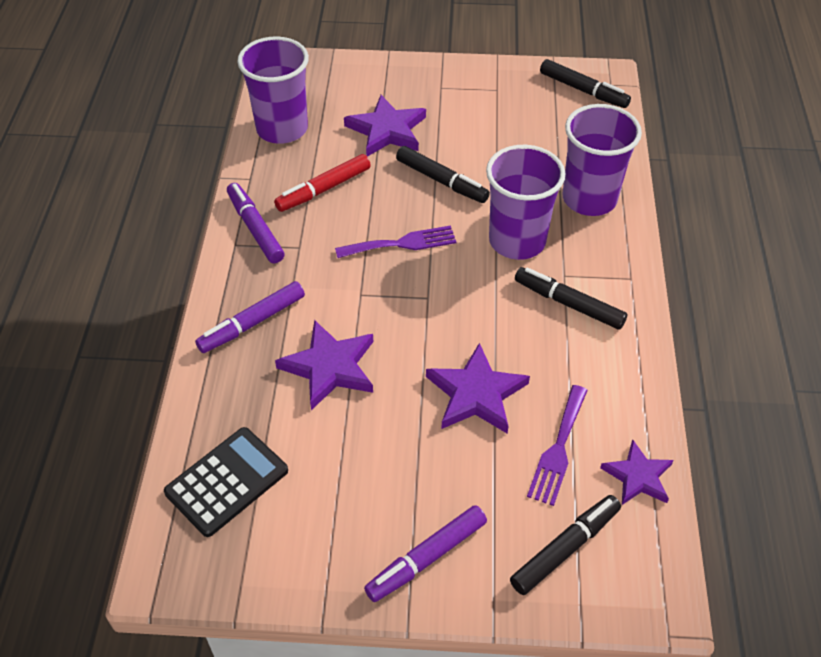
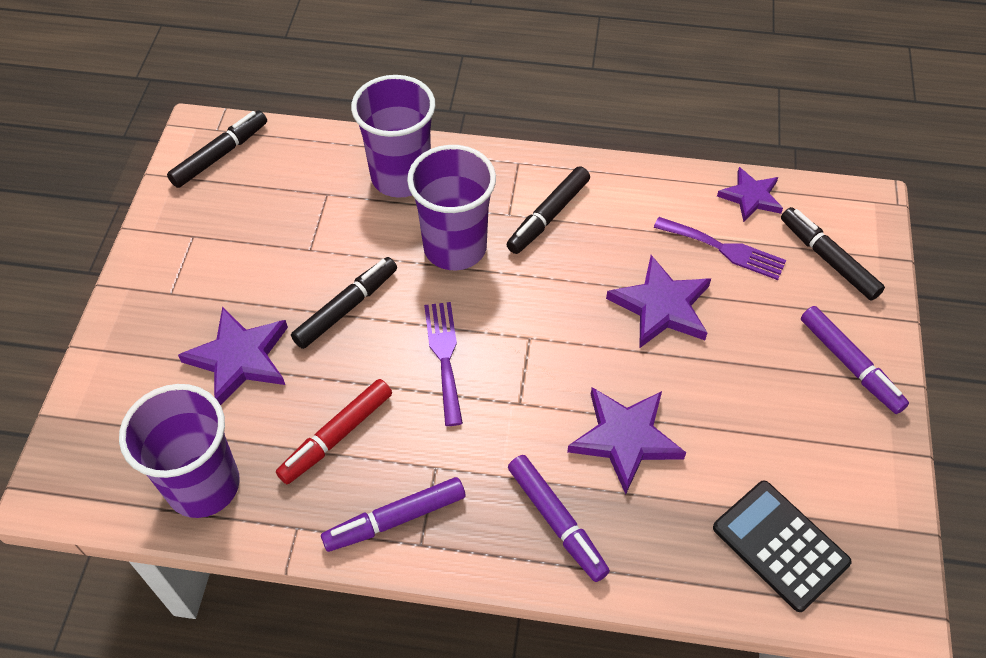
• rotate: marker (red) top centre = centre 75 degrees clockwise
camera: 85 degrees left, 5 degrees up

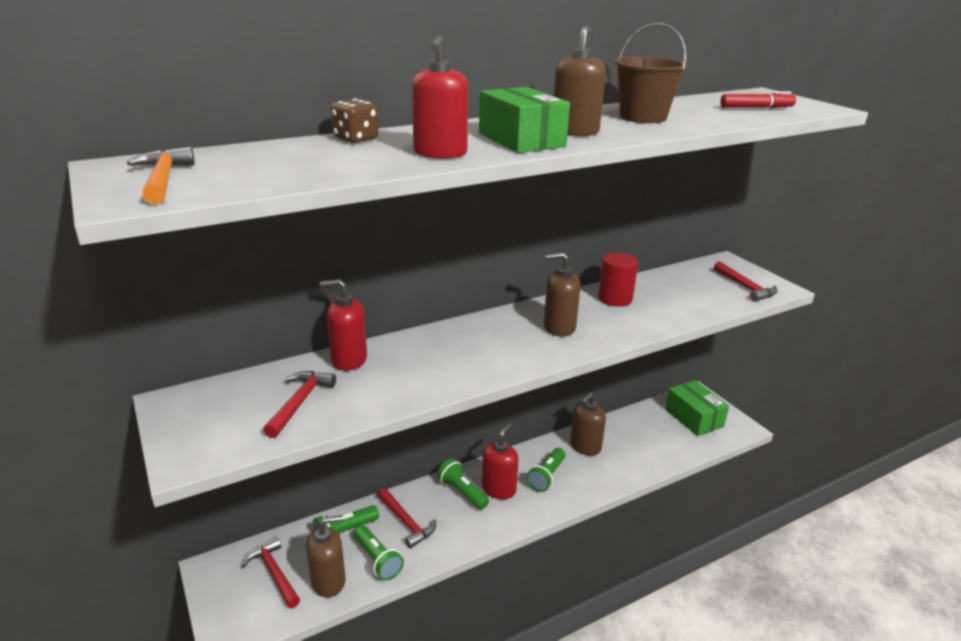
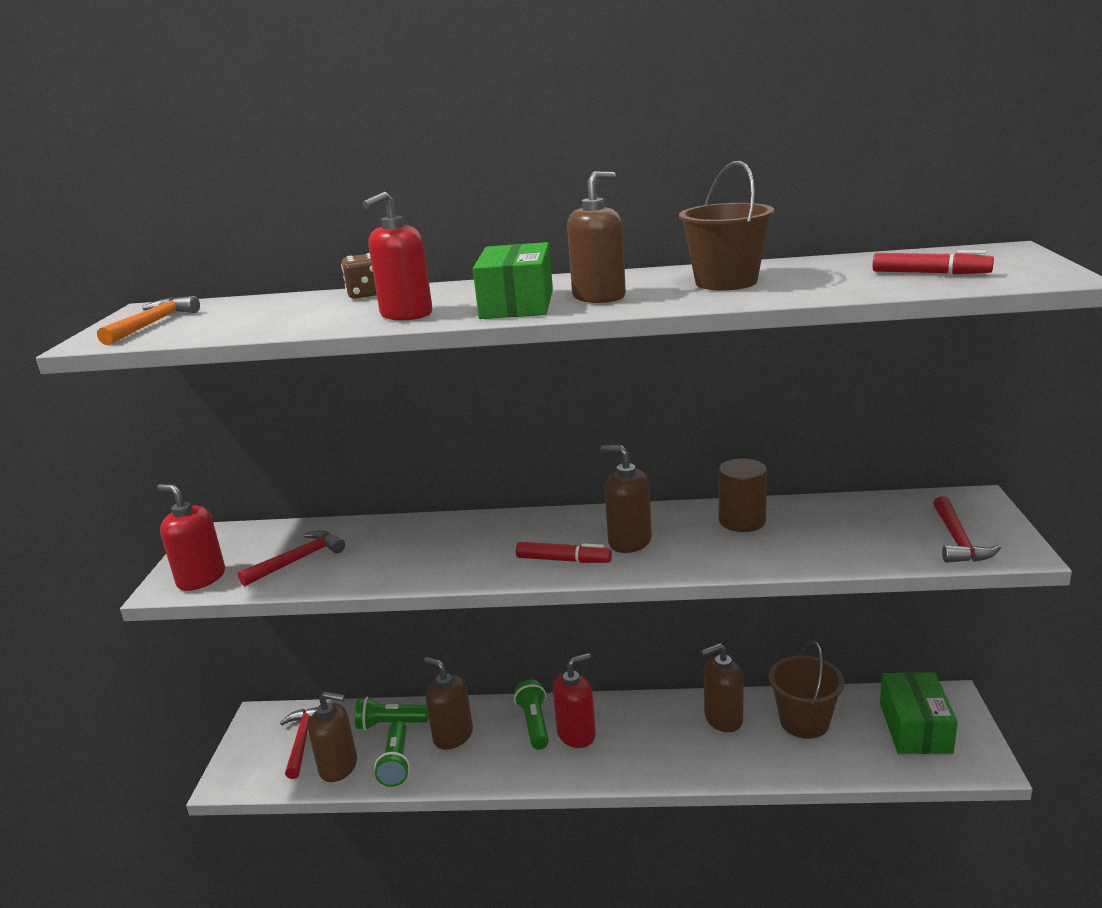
• delete: flashlight (green) (4th from left) bottom centre
• insert: marker (red) (1st from left) centre
• insert: bucket (brown) (2nd from left) bottom right
• move: soap dispenser (red) (1st from left) centre to middle left
• replace: hammer (red) (3rd from left) bottom centre to soap dispenser (brown) (2nd from left) bottom centre
• recolor: cylinder (red) centre to cylinder (brown) middle right
camera: 35 degrees right, 5 degrees down

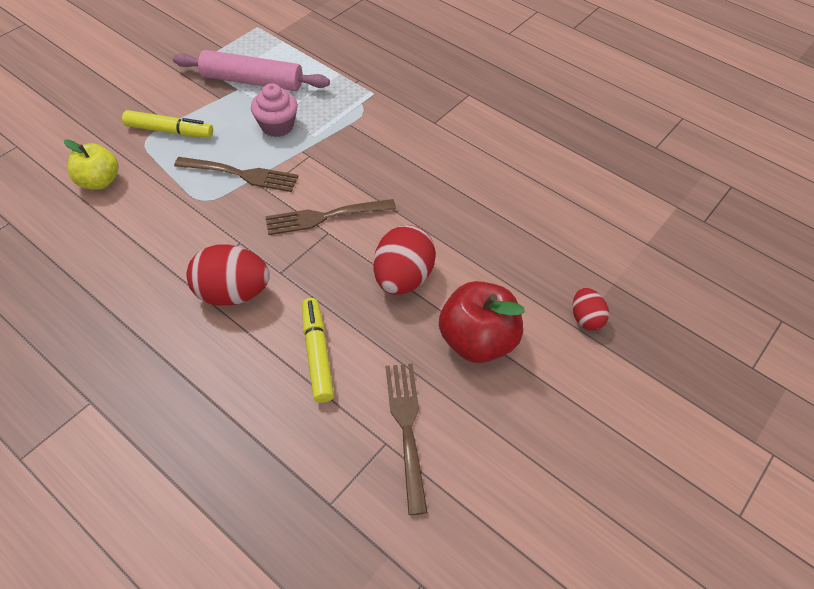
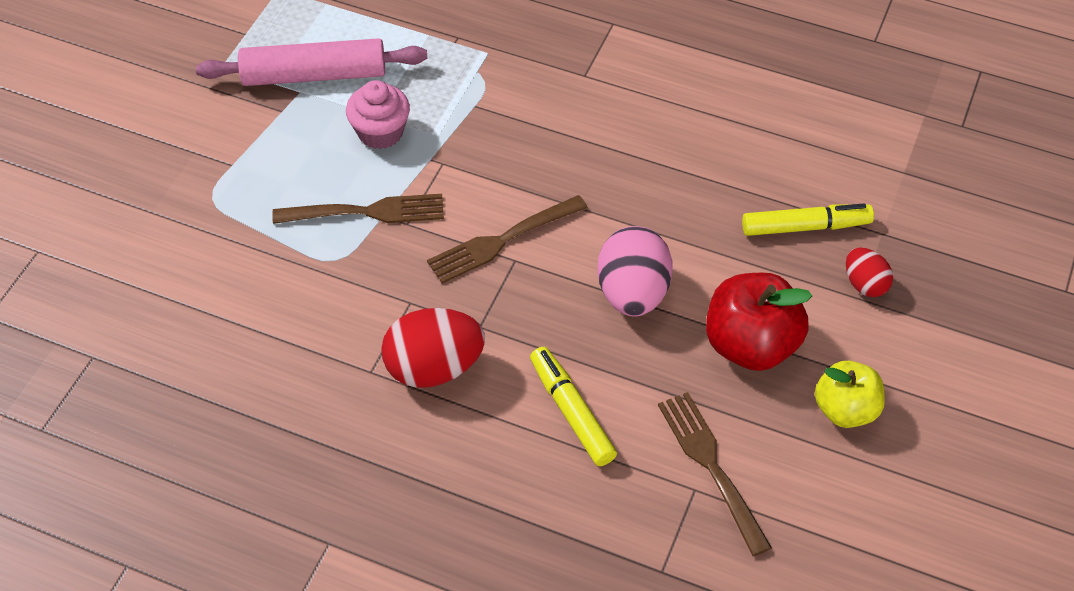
• move: apple (yellow) top left to bottom right
• move: marker (yellow) (1st from left in the first image) top left to marker (yellow) (2nd from left) middle right
• recolor: egg (red) (2nd from left) centre to egg (pink) centre
camera: 15 degrees left, 0 degrees up

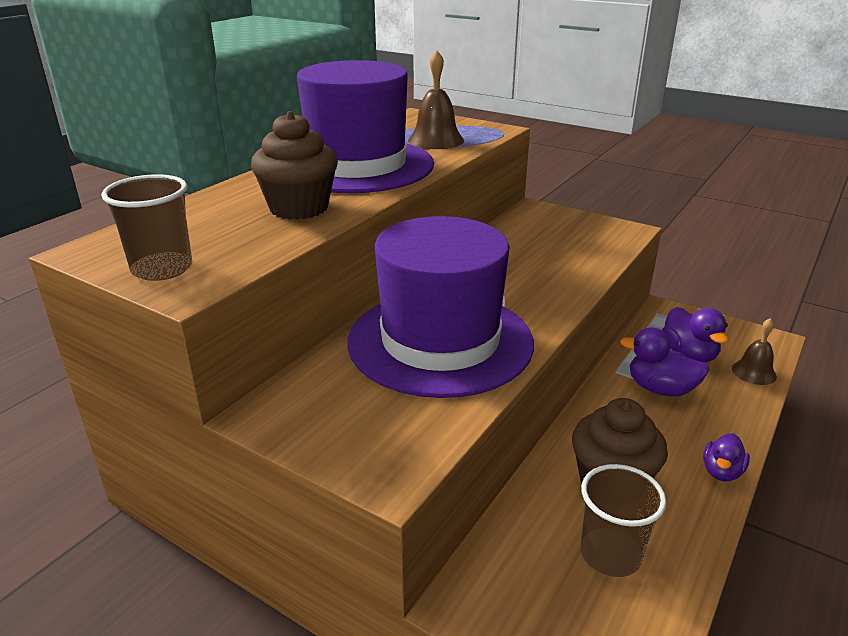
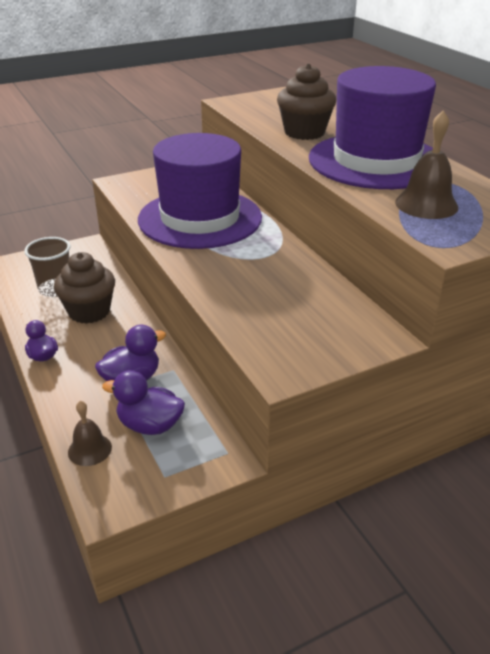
• delete: cup (brown) (1st from left) middle left
camera: 120 degrees right, 5 degrees up

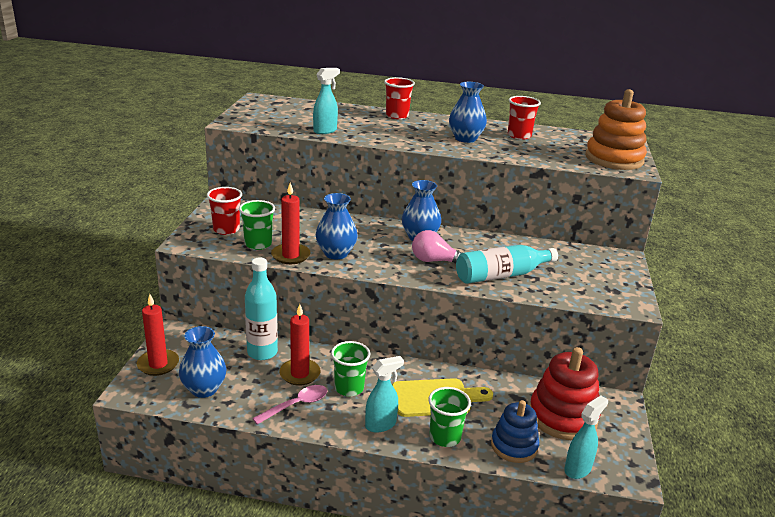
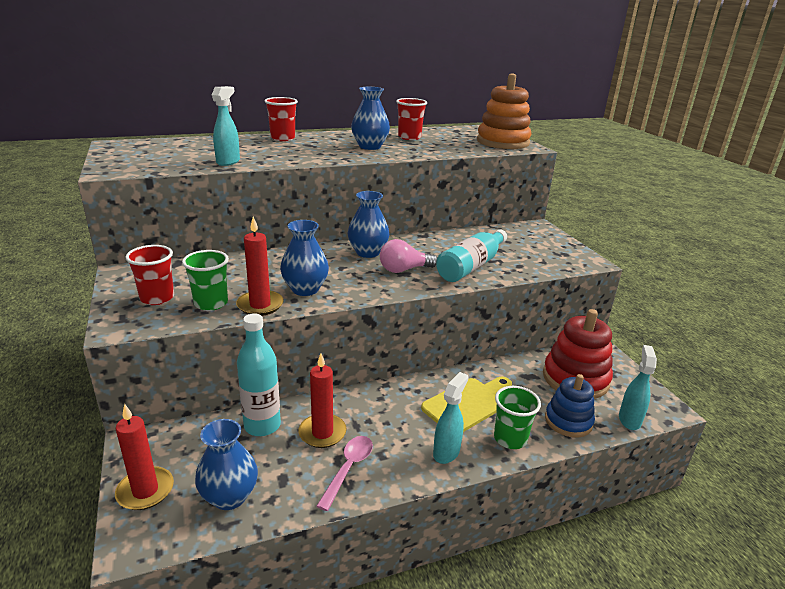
• delete: cup (green) (2nd from left) bottom centre
camera: 30 degrees left, 0 degrees up

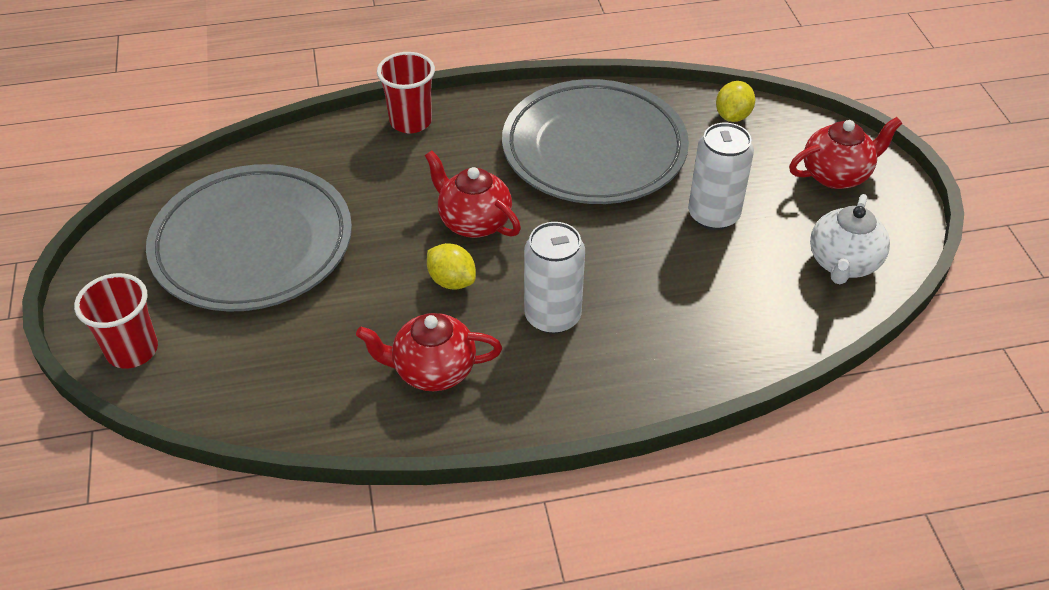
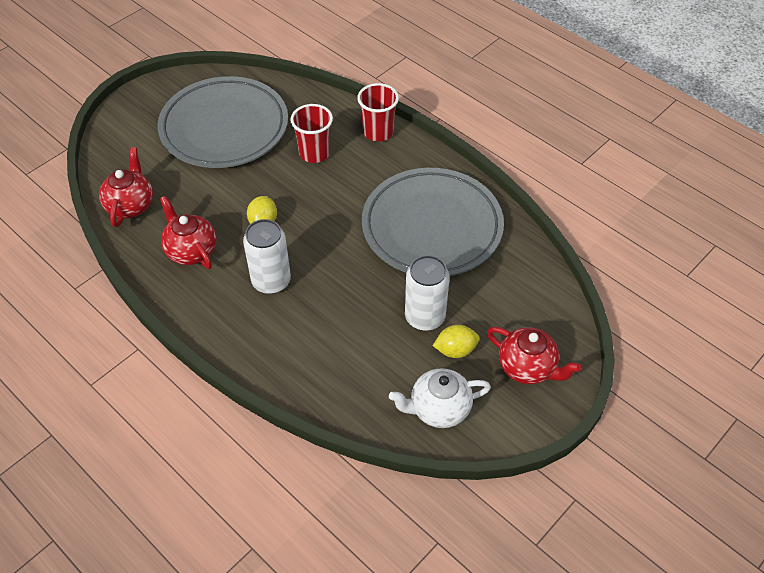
• move: cup (red) (1st from left) middle left to top centre
• move: teapot (red) (2nd from left in the first image) top centre to teapot (red) (1st from left) top left
• move: lemon (yellow) (2nd from left) top right to centre
camera: 55 degrees right, 5 degrees up

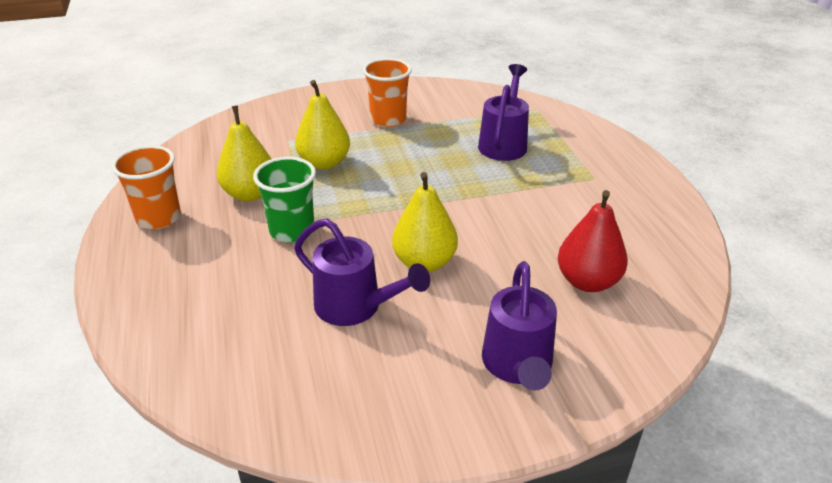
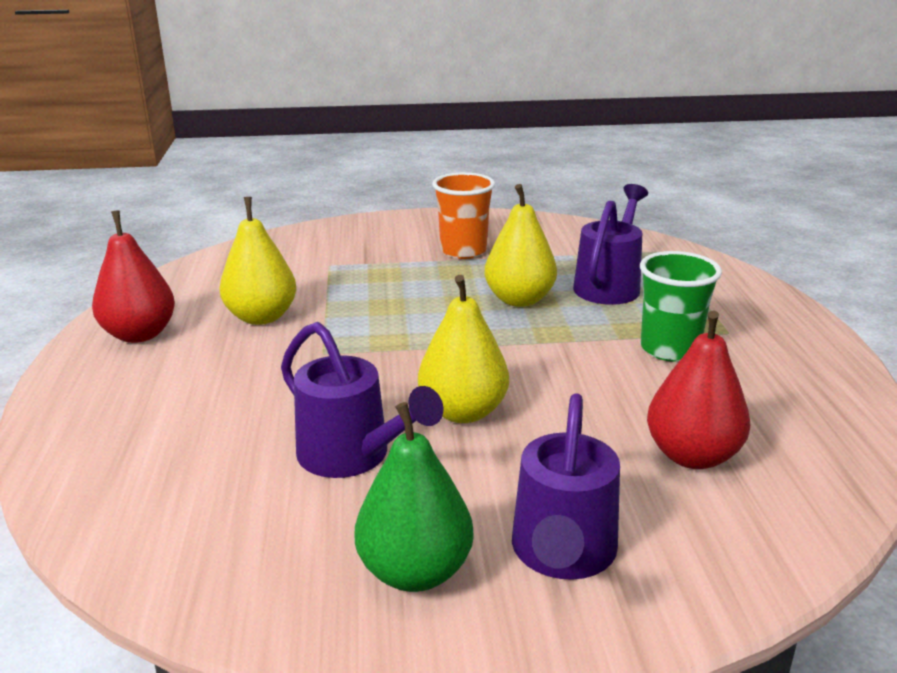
• insert: pear (green) bottom centre
• move: cup (green) centre to middle right
• move: pear (yellow) (2nd from left in the first image) top centre to pear (yellow) (3rd from left) centre
• replace: cup (orange) (1st from left) middle left to pear (red) (1st from left) middle left
camera: 10 degrees right, 10 degrees down

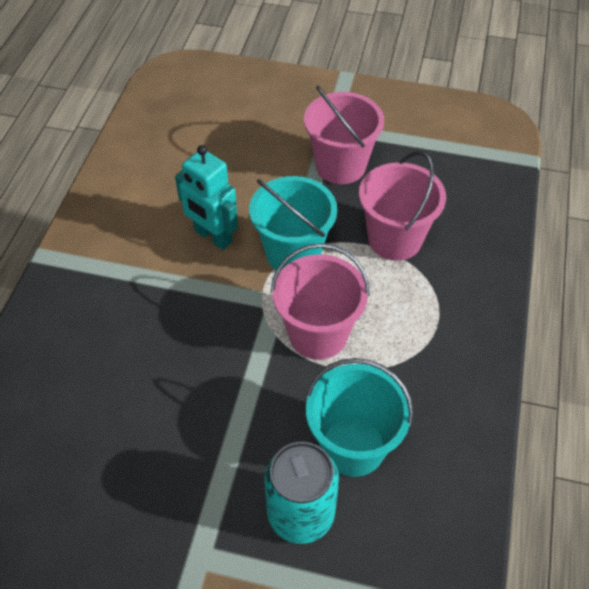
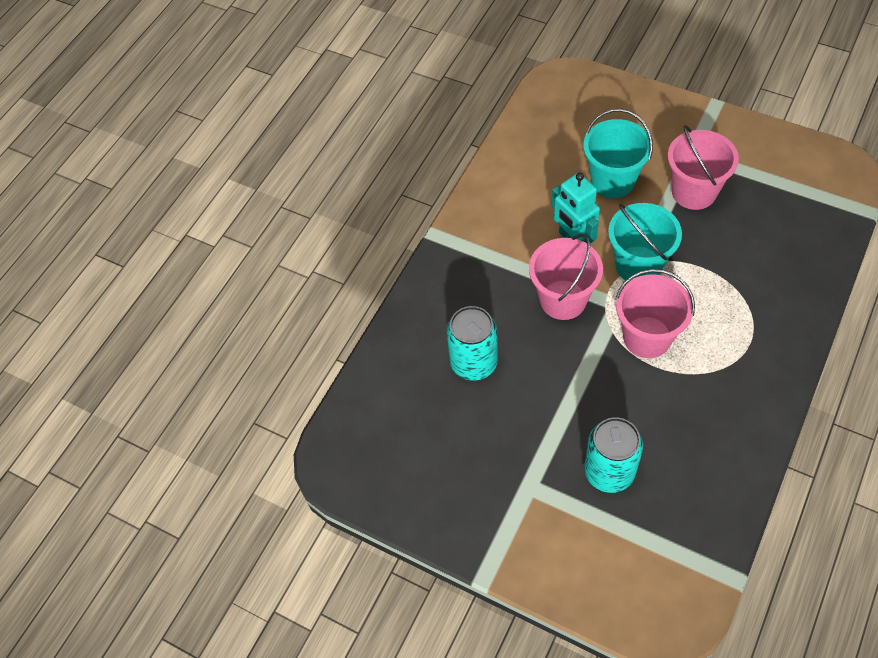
• insert: can (turquoise) (1st from left) centre
• move: bucket (turquoise) (2nd from left in the first image) bottom centre to bucket (turquoise) (1st from left) top right
• move: bucket (pink) (3rd from left in the first image) middle right to bucket (pink) (1st from left) centre
camera: 20 degrees right, 5 degrees up

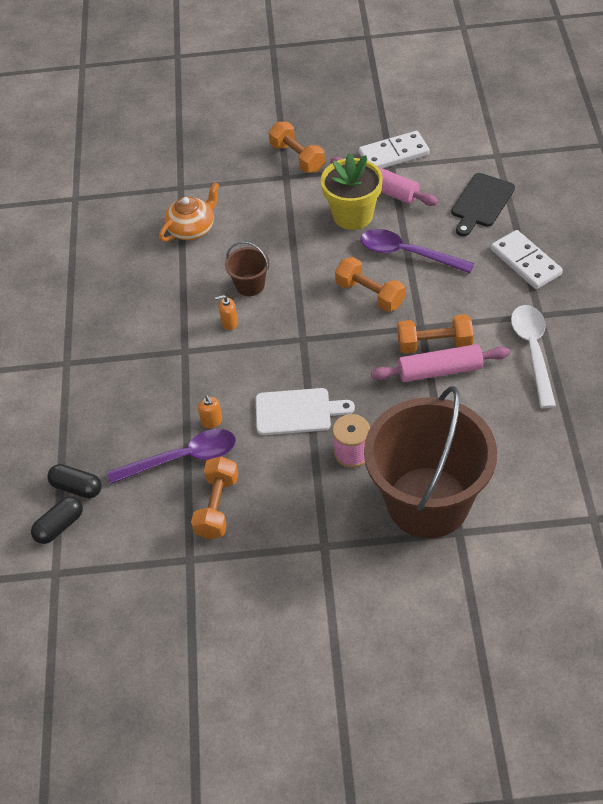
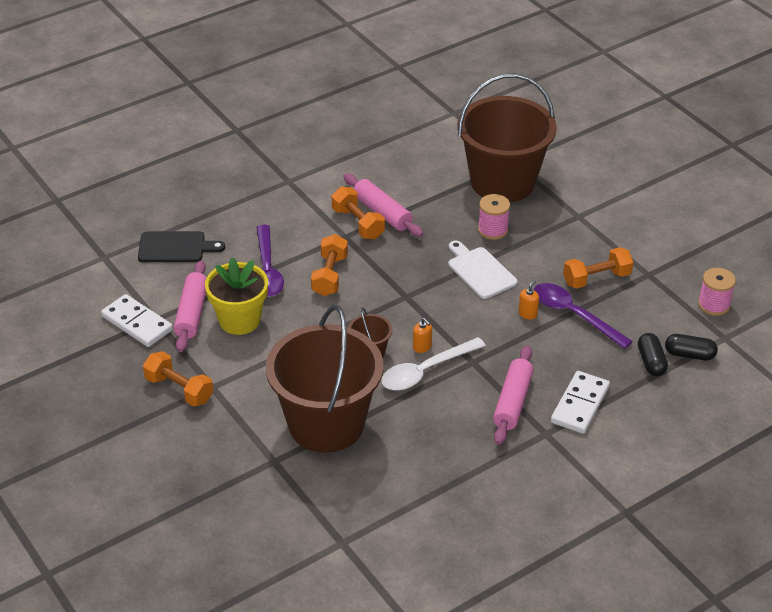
• insert: rolling pin (pink) (3rd from left) centre
• insert: spool (pink) (2nd from left) middle right
• move: domino (white) (2nd from left) top right to middle right
• move: spoon (white) middle right to centre
• replace: teapot (orange) top left to bucket (brown) (1st from left) centre
• rotate: dumbbell (orange) (2nd from left in the first image) top centre = middle left 75 degrees counterclockwise
camera: 125 degrees left, 10 degrees down

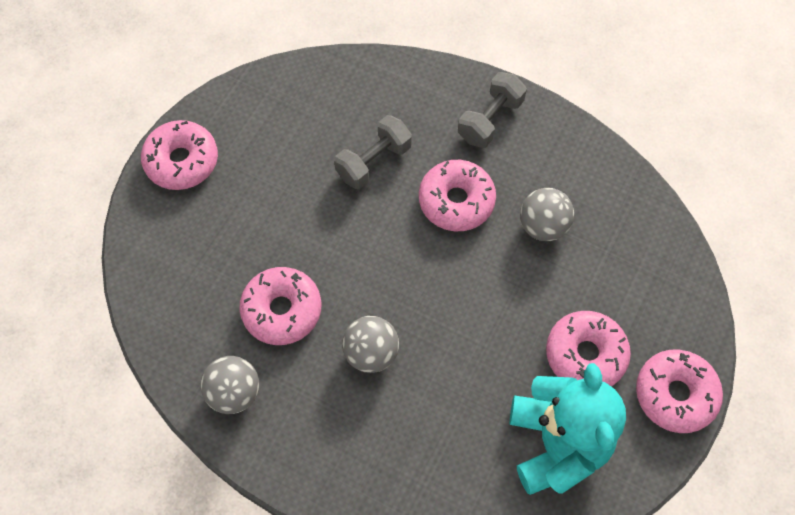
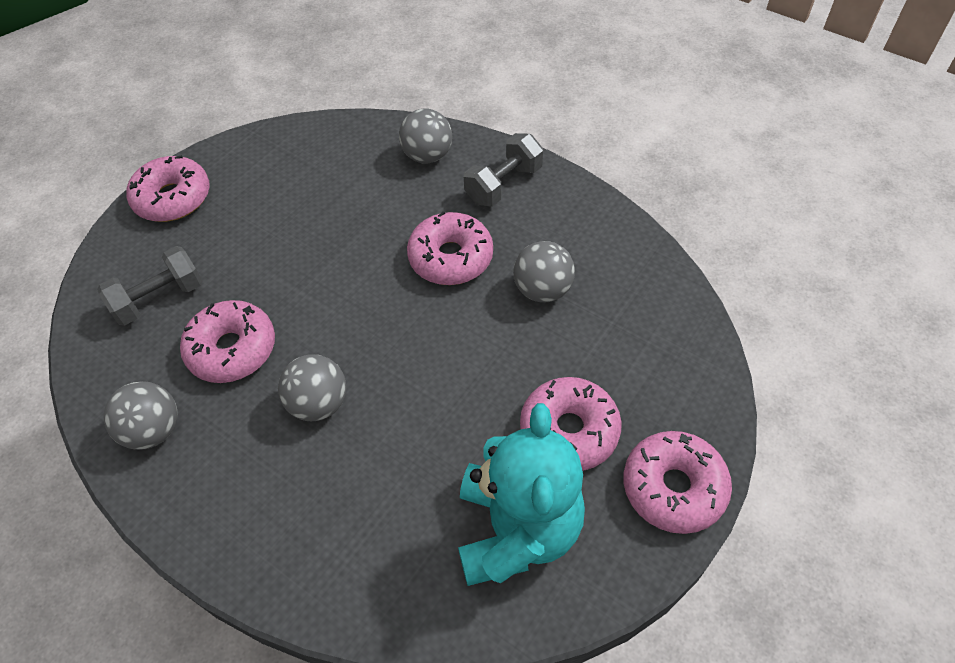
• insert: ball (grey) (3rd from left) top centre
• move: dumbbell (grey) (1st from left) top centre to middle left
camera: 10 degrees right, 10 degrees down

